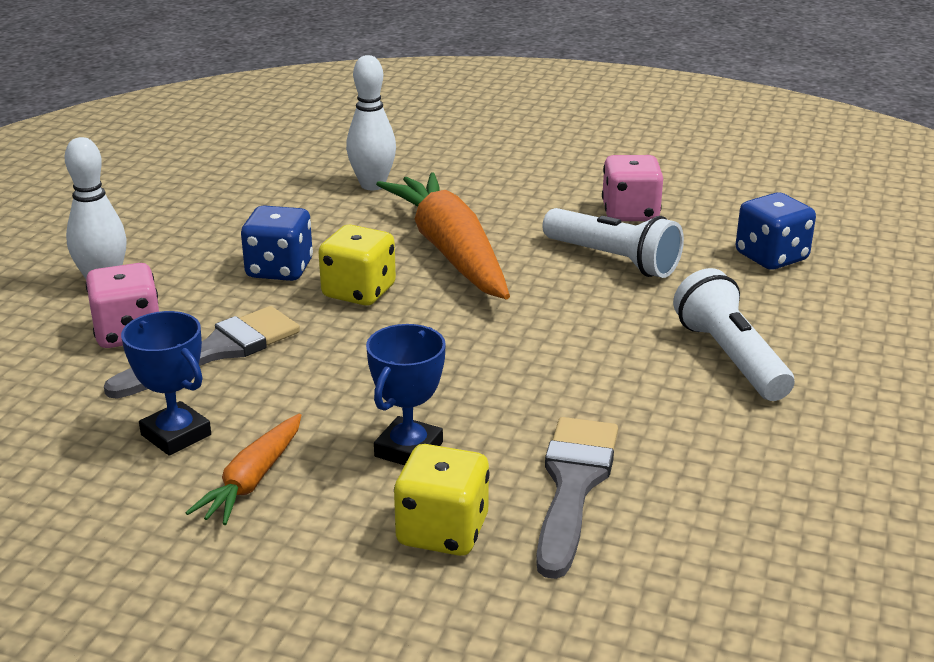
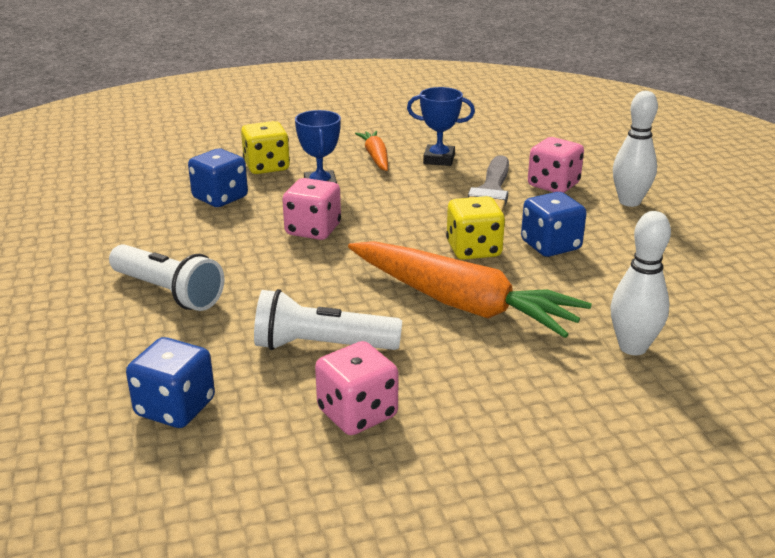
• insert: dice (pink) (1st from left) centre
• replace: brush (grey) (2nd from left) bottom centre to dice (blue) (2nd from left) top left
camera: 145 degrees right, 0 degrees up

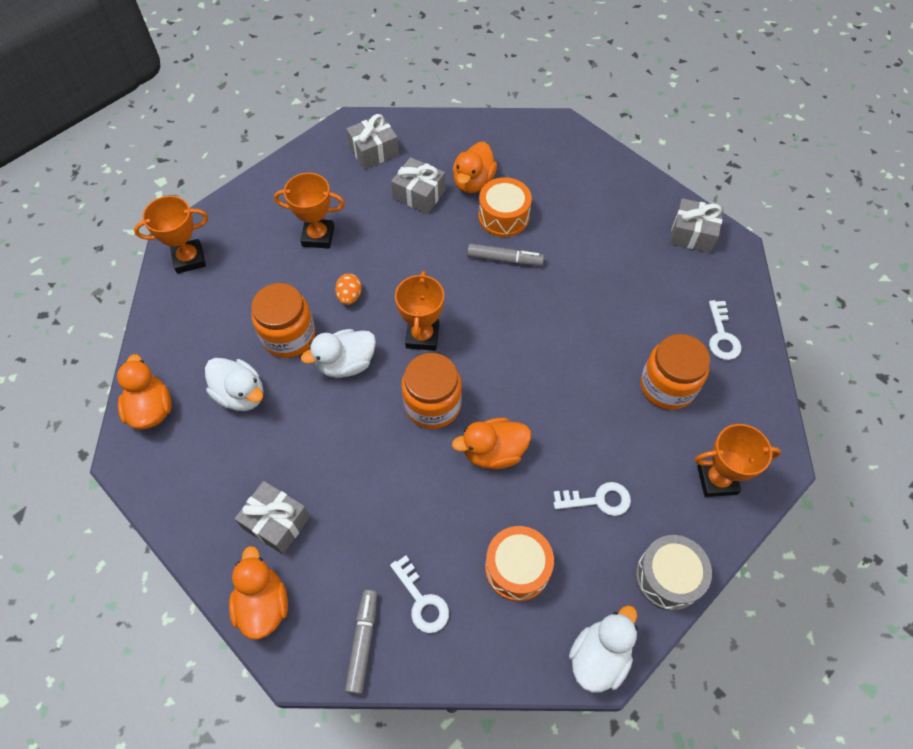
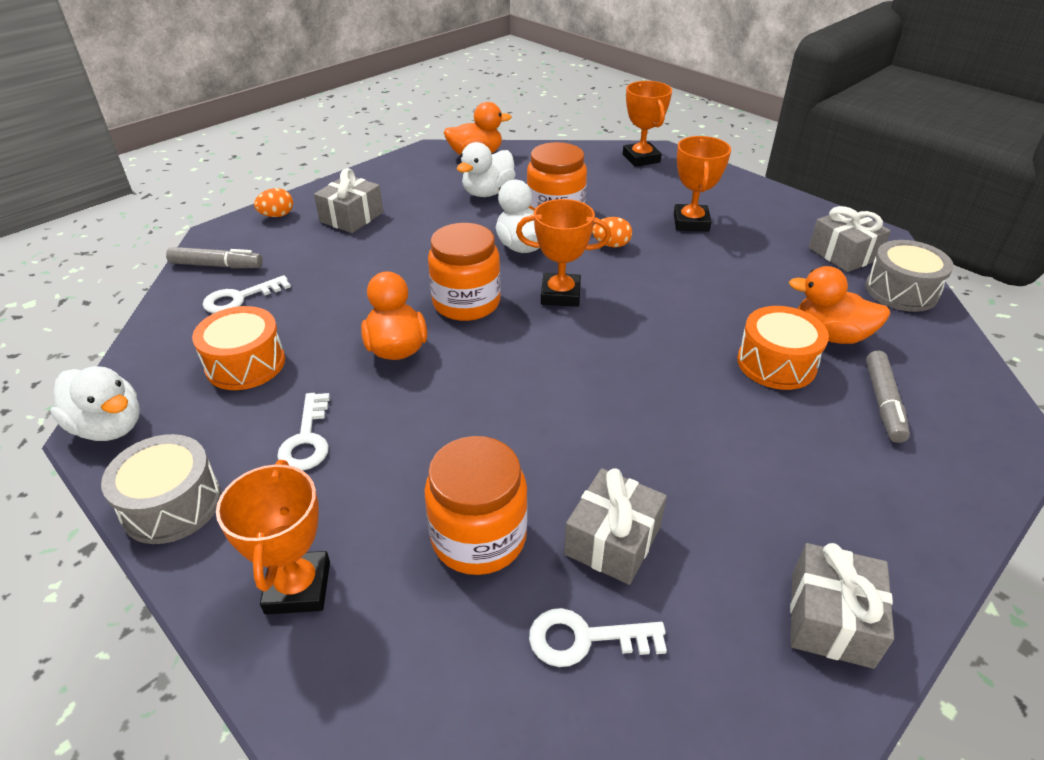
• insert: drum (grey) (2nd from left) middle right
• move: gift (grey) (3rd from left in the first image) top centre to gift (grey) (2nd from left) bottom centre
• move: marker (grey) (2nd from left) centre to middle right
• replace: duck (orange) (2nd from left) bottom left to egg (orange) (1st from left) top left
camera: 90 degrees right, 20 degrees down

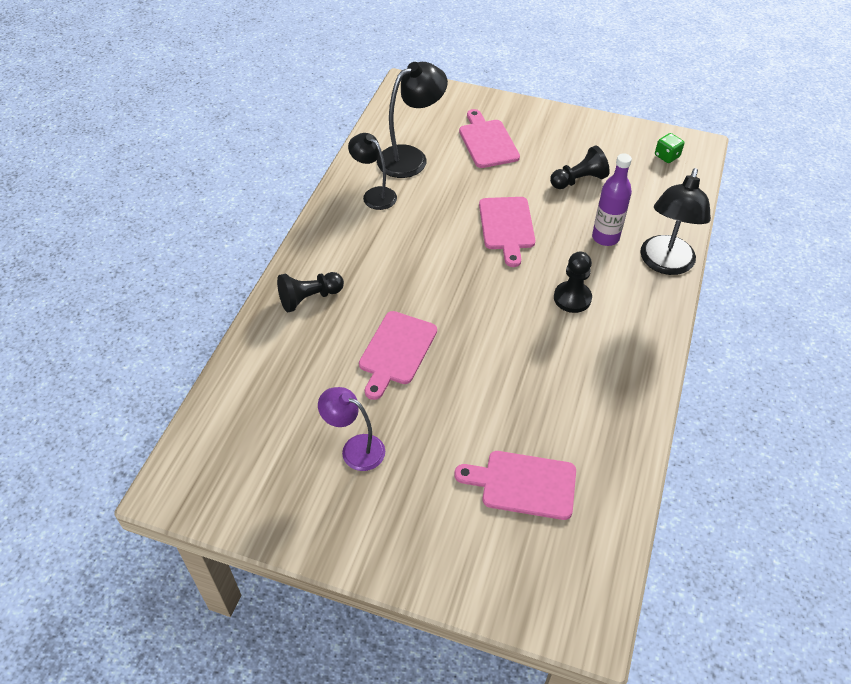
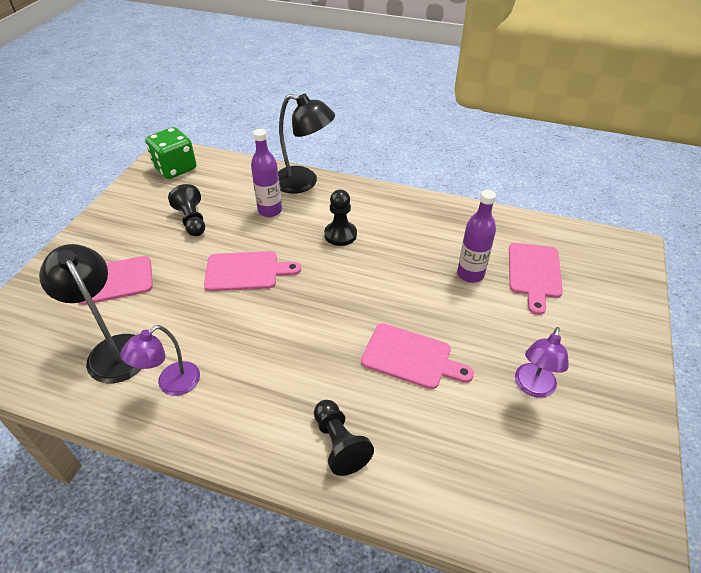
• insert: bottle (purple) (2nd from left) middle right
• recolor: lamp (black) (1st from left) top centre to lamp (purple) (1st from left) middle left
• resize: dice (green) top right = top left x1.97
camera: 90 degrees left, 5 degrees down

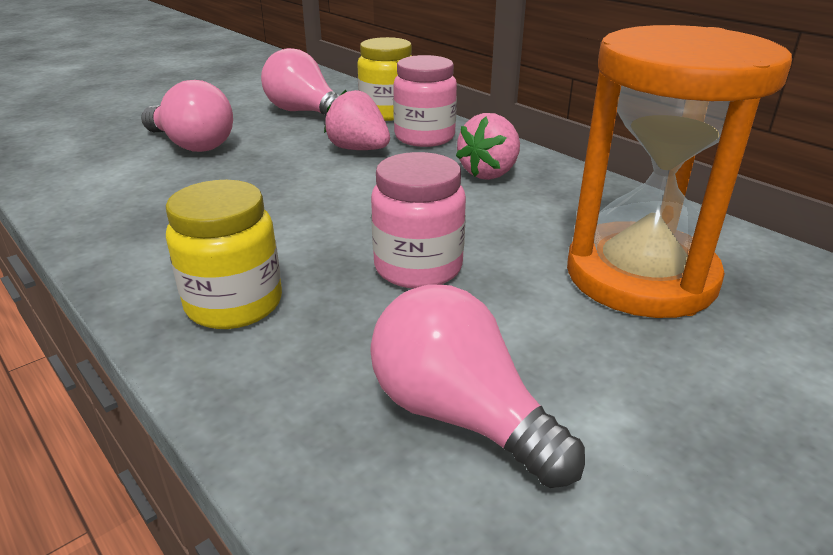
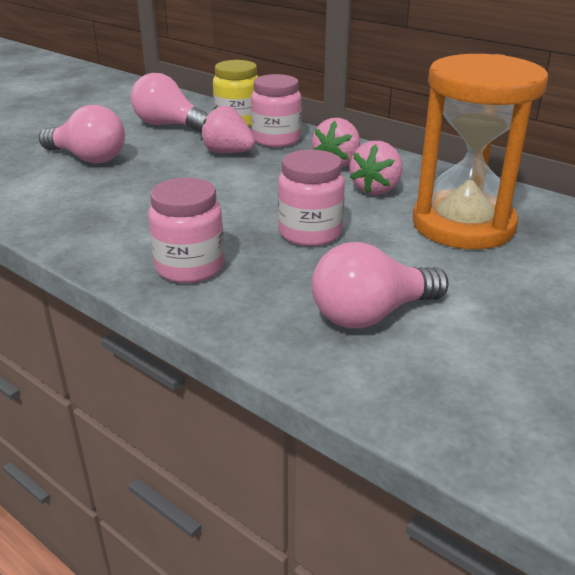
• insert: strawberry (pink) (3rd from left) top centre
• recolor: jar (yellow) (1st from left) middle left to jar (pink) (1st from left) middle left
• rotate: light bulb (pink) (3rd from left) bottom centre = centre 60 degrees counterclockwise
camera: 10 degrees left, 0 degrees up

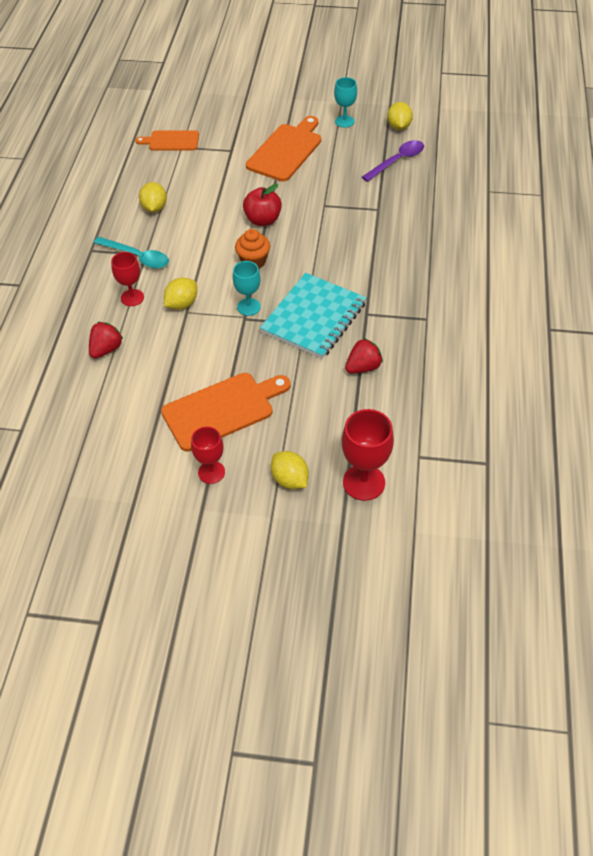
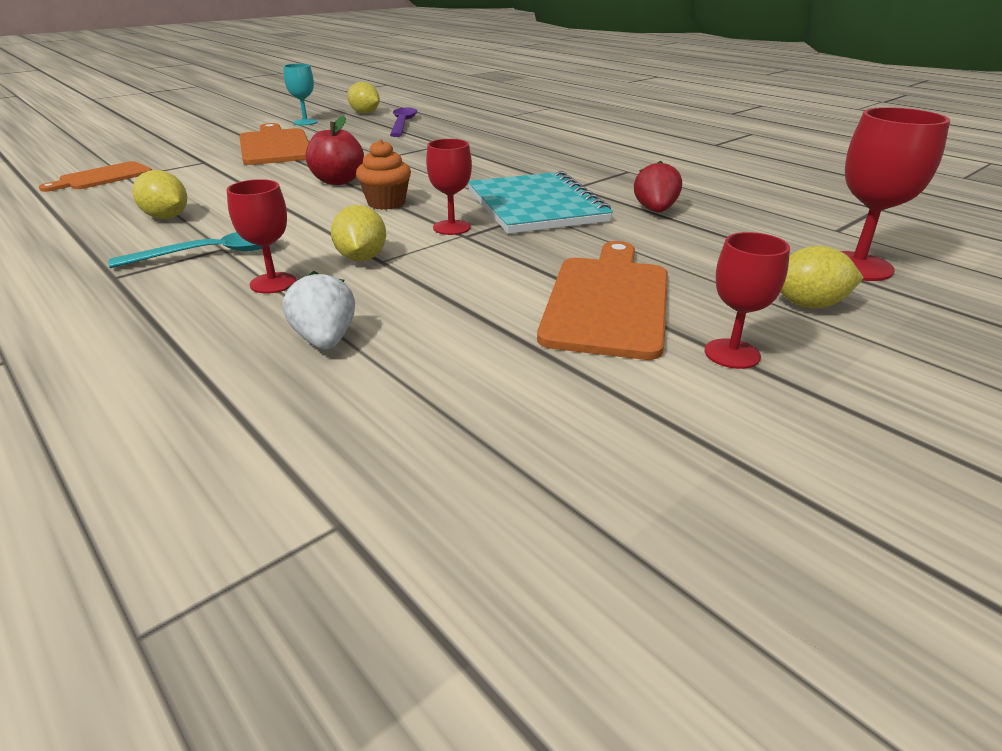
• recolor: strawberry (red) (1st from left) middle left to strawberry (white) middle left
• recolor: goblet (turquoise) (1st from left) centre to goblet (red) (2nd from left) top centre
camera: 50 degrees left, 20 degrees down

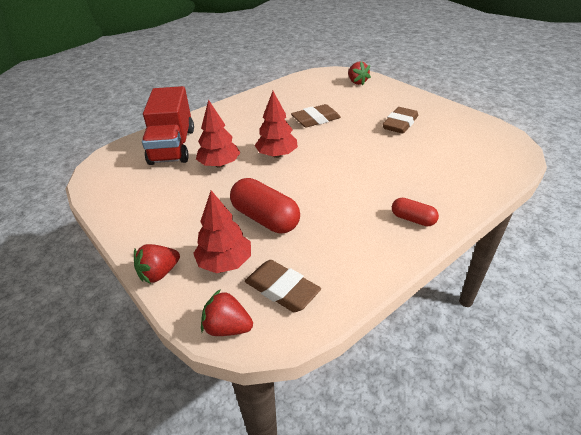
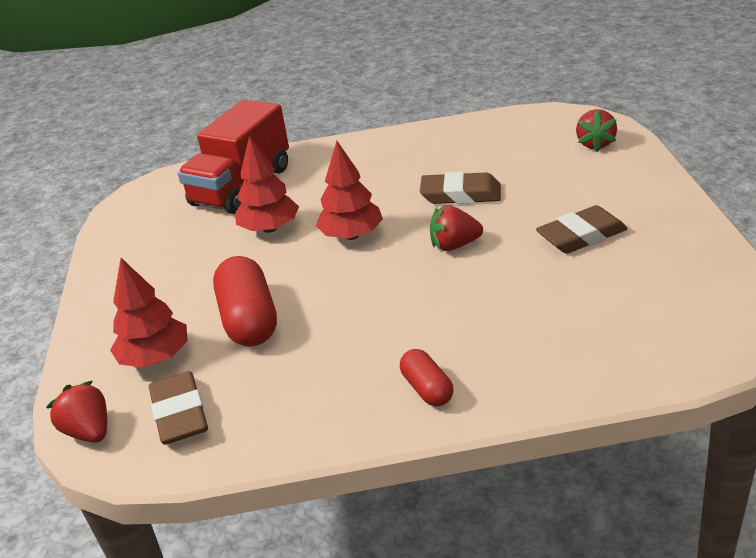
• move: strawberry (red) (1st from left in the first image) middle left to strawberry (red) (2nd from left) centre
camera: 35 degrees right, 5 degrees down

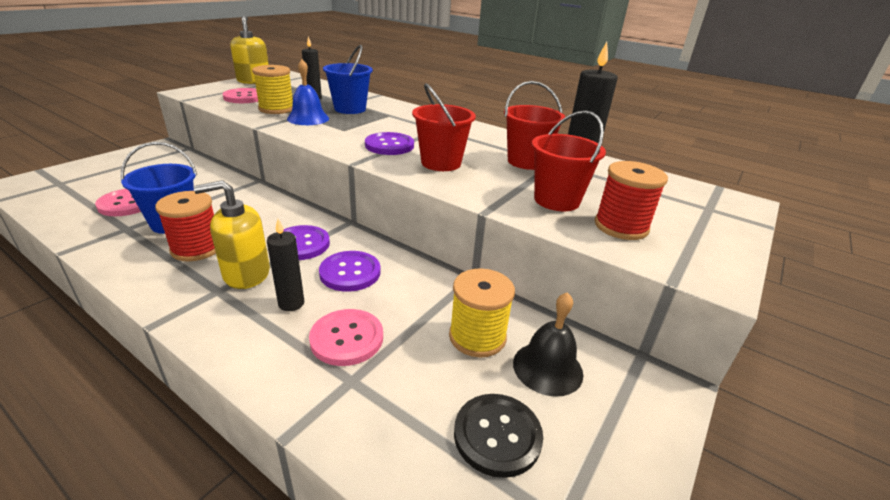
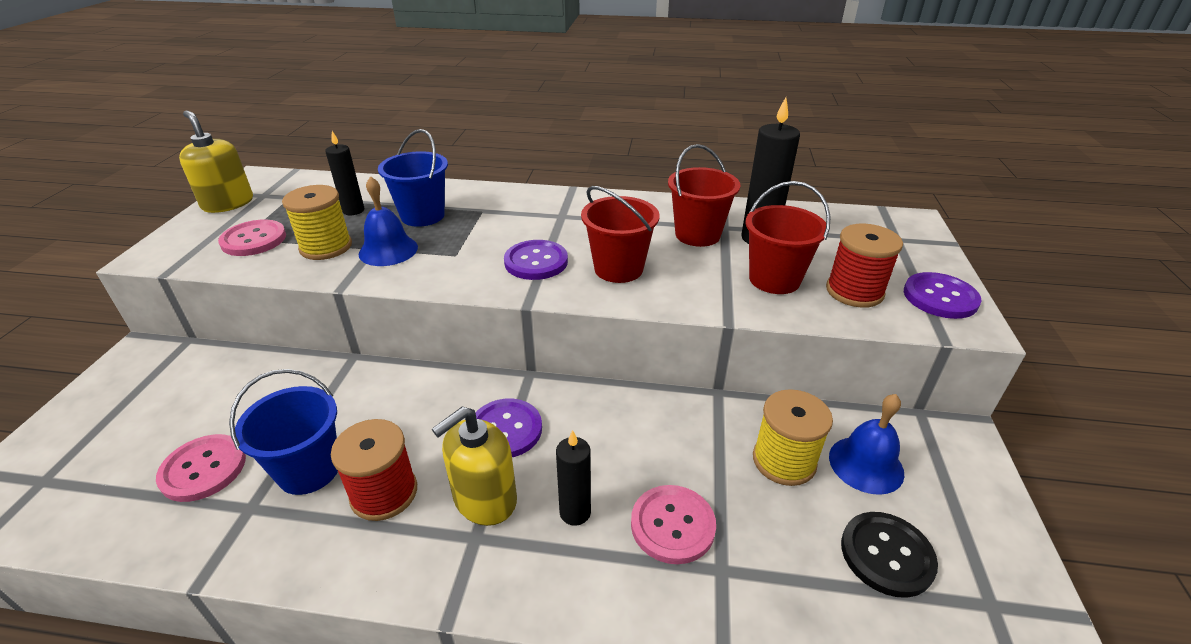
• move: button (purple) (2nd from left in the first image) centre to button (purple) (3rd from left) middle right
• recolor: bell (black) bottom centre to bell (blue) (2nd from left) bottom right
camera: 25 degrees left, 5 degrees up

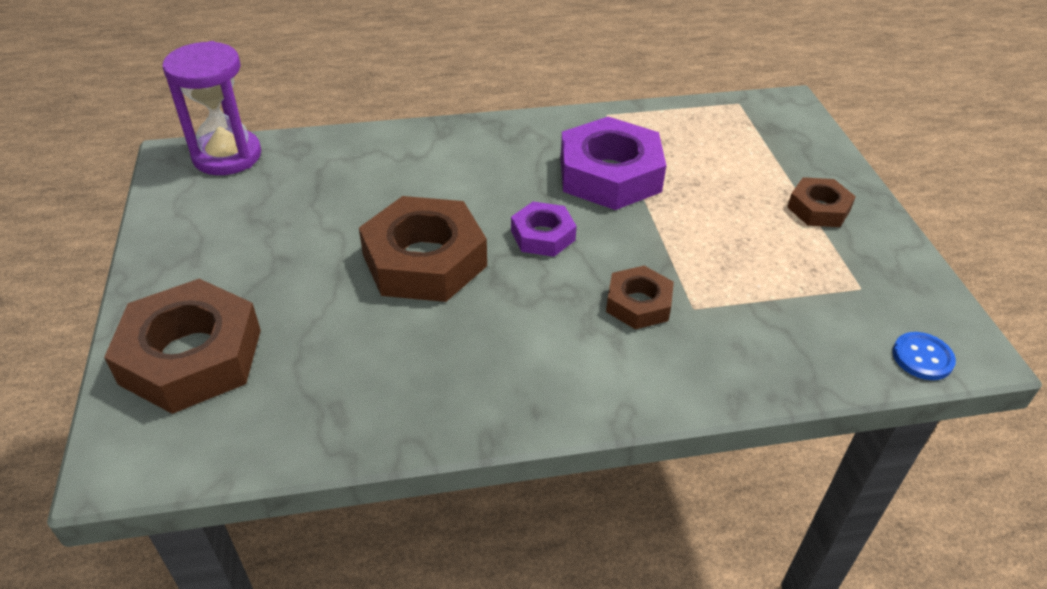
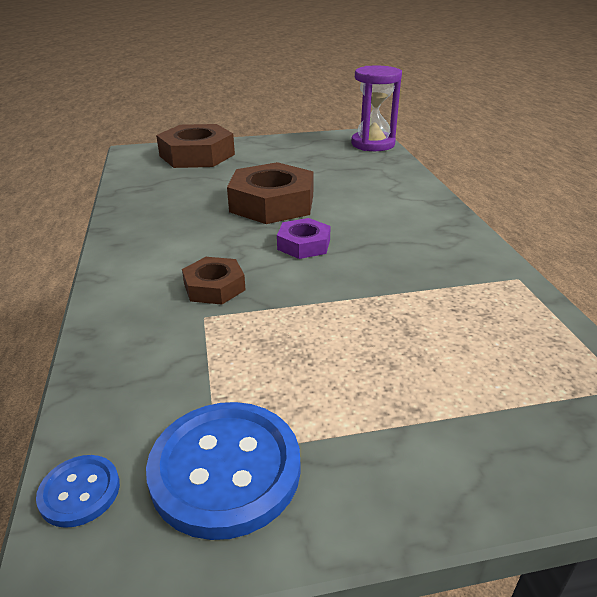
• delete: nut (purple) (2nd from left) top centre
• delete: nut (brown) (4th from left) middle right
• insert: button (blue) (2nd from left) bottom centre
camera: 90 degrees right, 10 degrees down

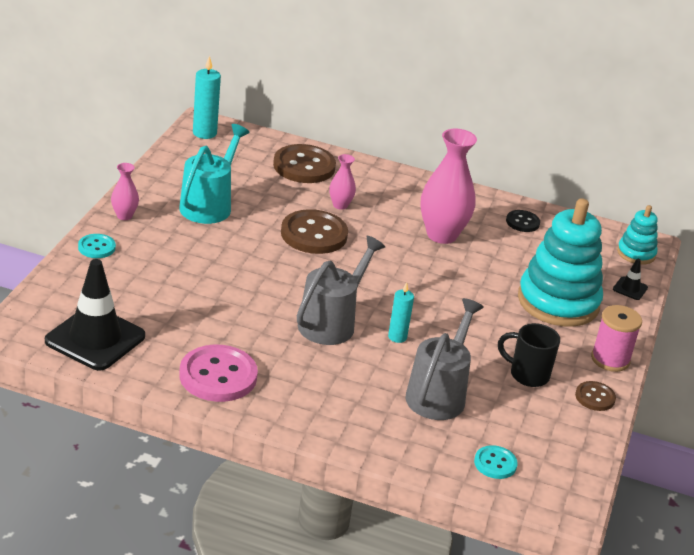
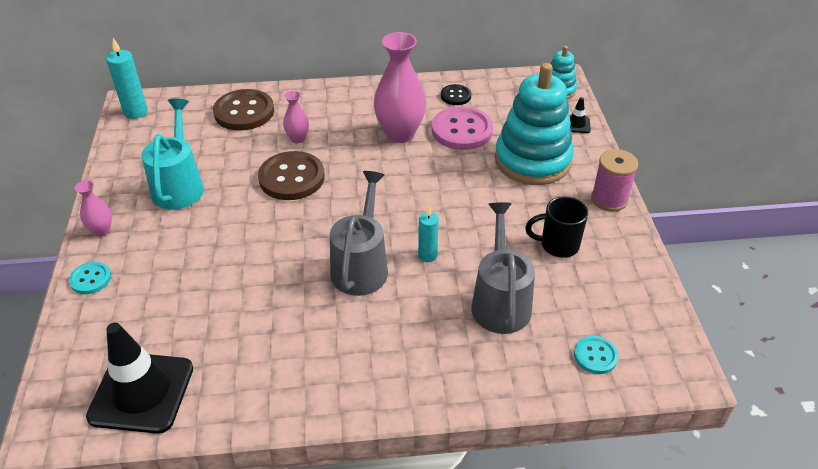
• delete: button (brown) (3rd from left) bottom right
• move: button (pink) bottom left to top centre
camera: 20 degrees left, 10 degrees up

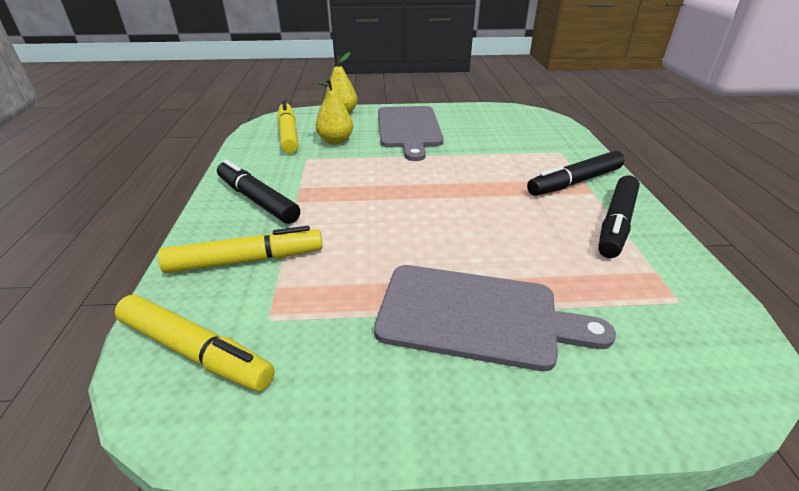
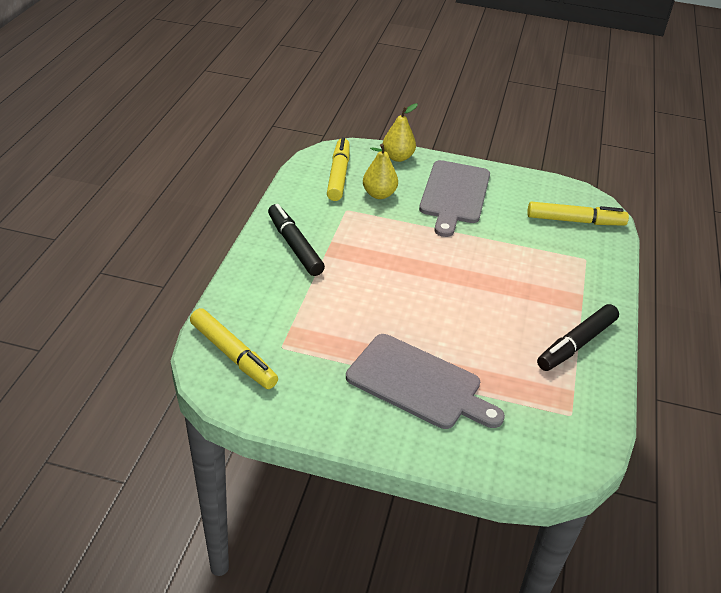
• delete: marker (black) (2nd from left) middle right
• move: marker (yellow) (2nd from left in the first image) middle left to marker (yellow) (3rd from left) middle right
camera: 15 degrees right, 5 degrees up

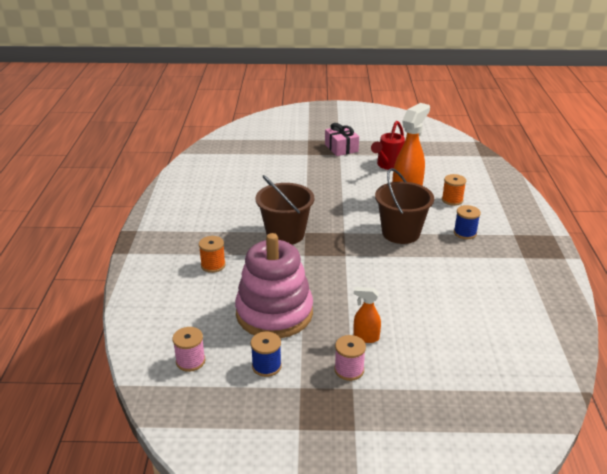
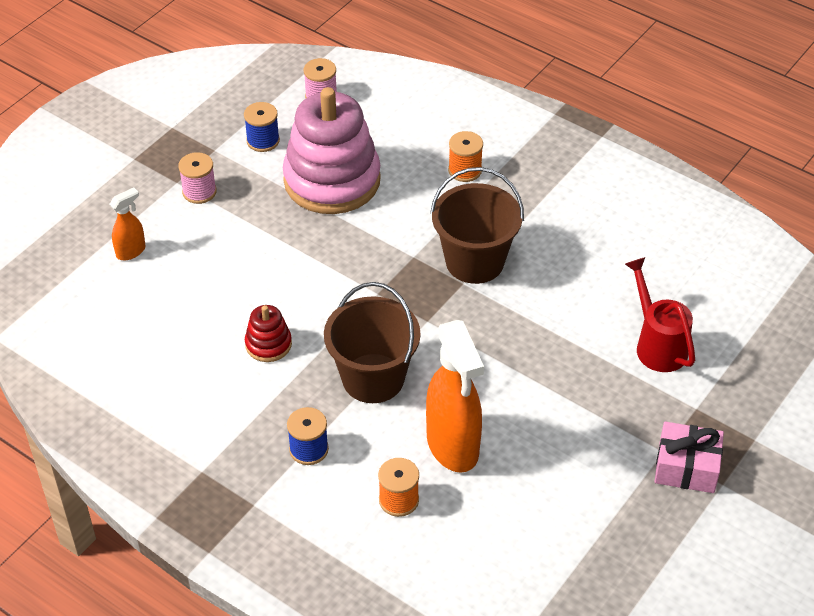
• insert: stacking toy (red) middle left
• move: spray bottle (orange) (1st from left) centre to middle left
• move: watering can (red) top centre to middle right
camera: 125 degrees right, 15 degrees up

